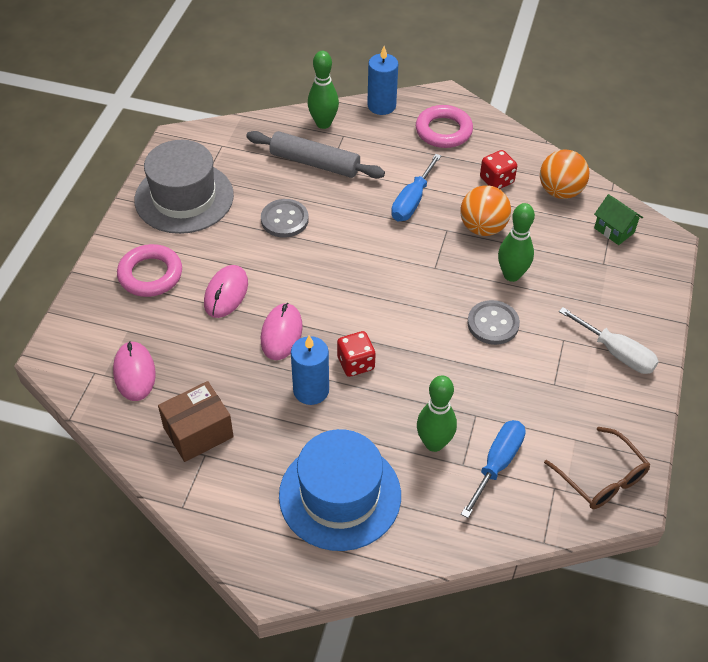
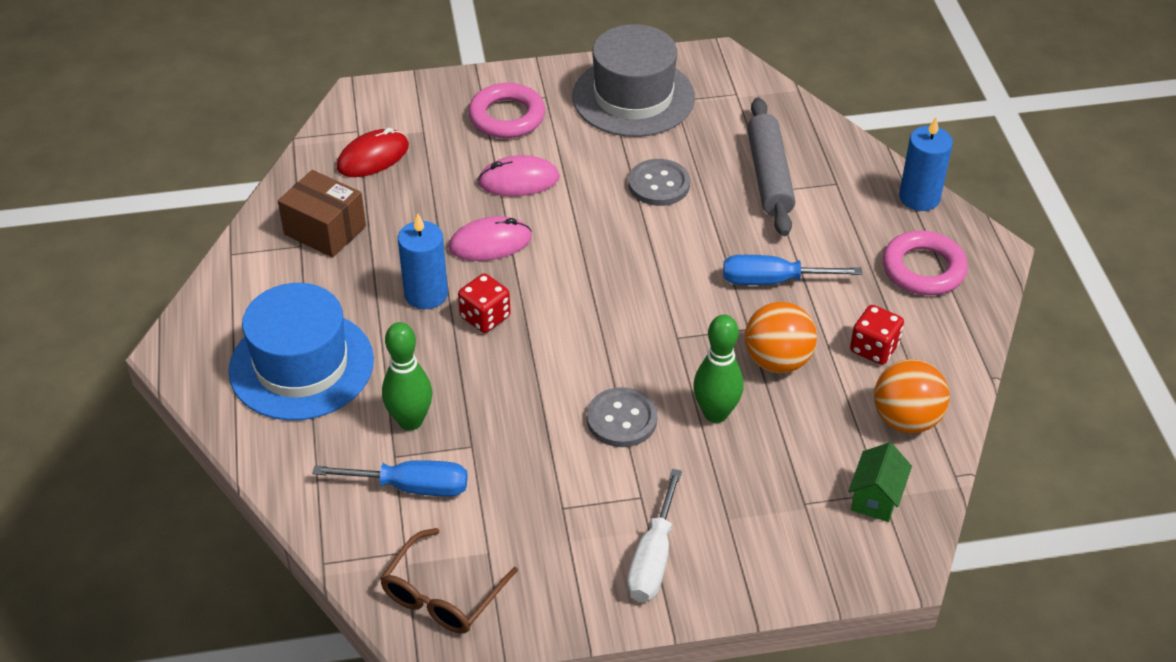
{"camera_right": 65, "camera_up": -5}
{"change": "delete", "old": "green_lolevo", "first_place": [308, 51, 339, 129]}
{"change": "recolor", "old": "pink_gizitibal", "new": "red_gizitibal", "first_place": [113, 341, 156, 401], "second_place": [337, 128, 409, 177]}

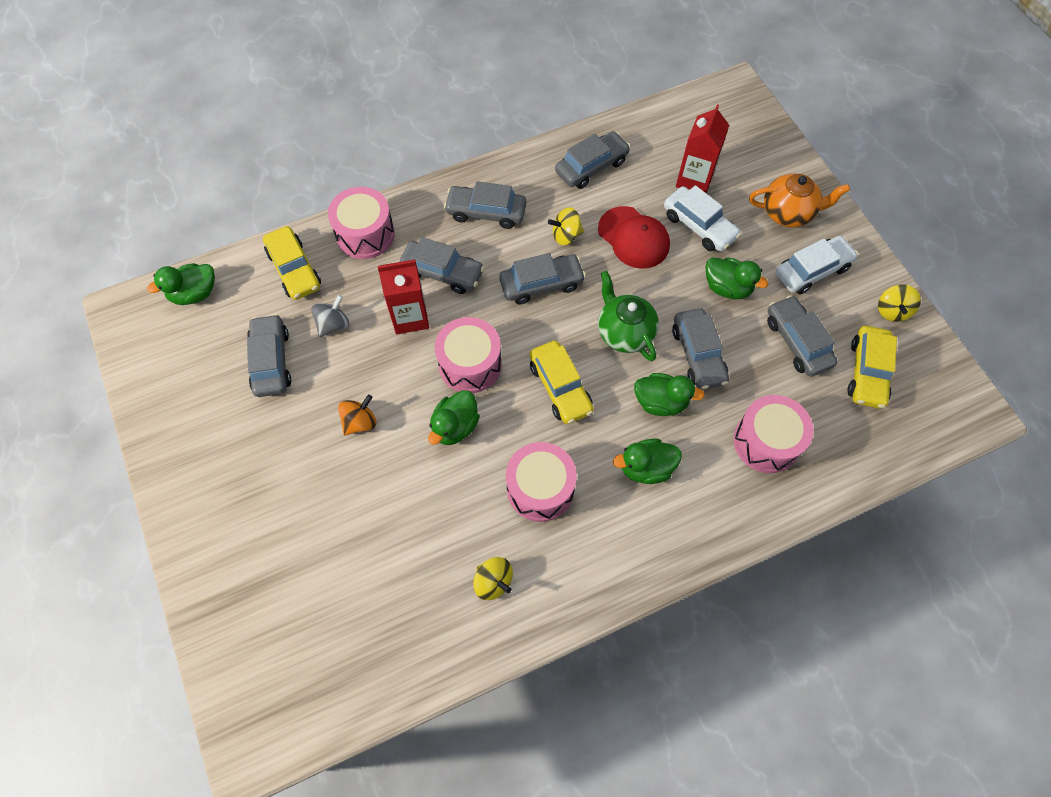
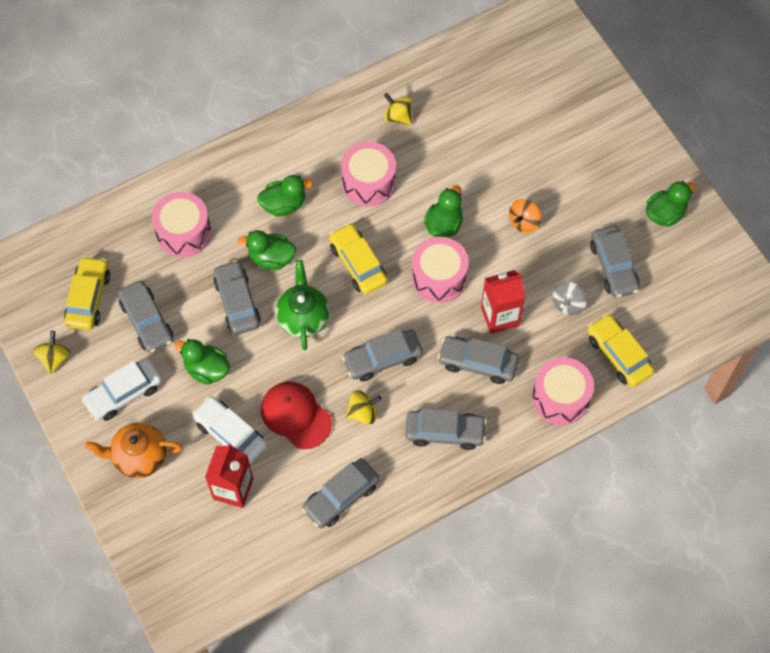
{"camera_right": 175, "camera_up": 0}
{"change": "move", "old": "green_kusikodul", "first_place": [147, 263, 215, 305], "second_place": [646, 181, 696, 227]}
{"change": "rotate", "old": "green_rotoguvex", "first_place": [598, 271, 659, 361], "second_place": [276, 260, 330, 350], "degrees": -150}

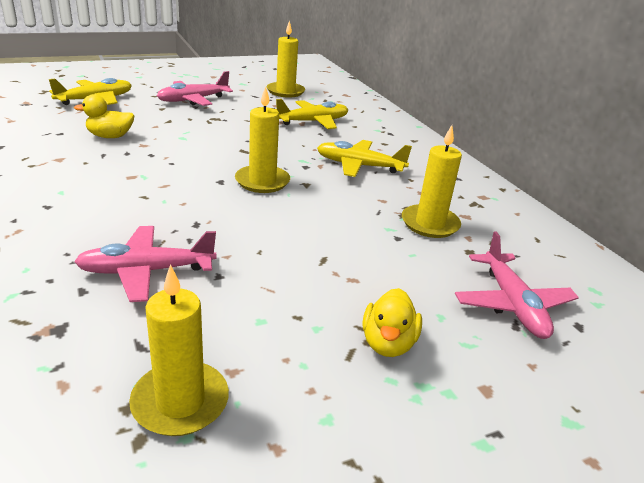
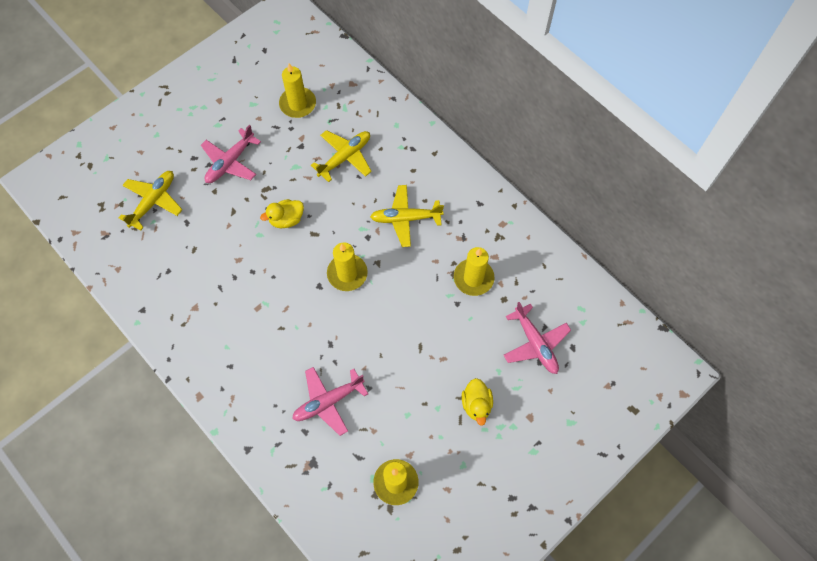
{"camera_right": -15, "camera_up": 35}
{"change": "move", "old": "yellow_kusikodul", "first_place": [74, 94, 134, 138], "second_place": [260, 199, 304, 228]}

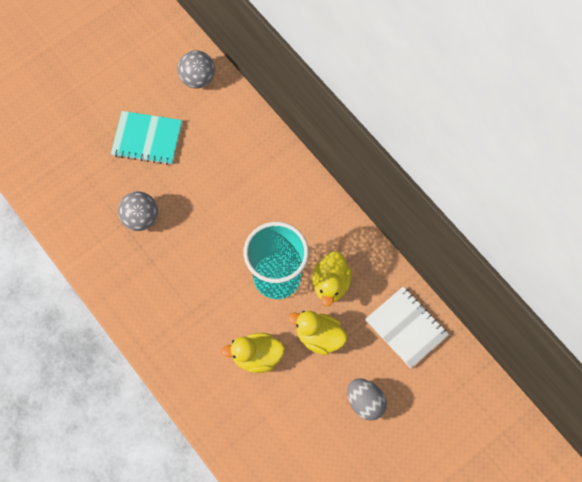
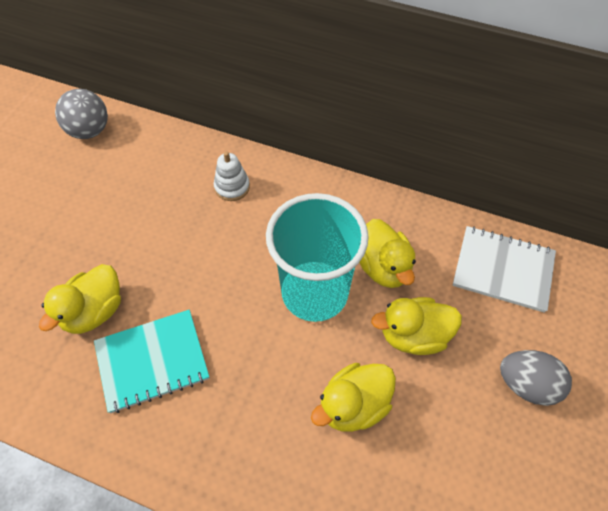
{"camera_right": -30, "camera_up": -10}
{"change": "move", "old": "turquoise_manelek", "first_place": [111, 111, 182, 165], "second_place": [94, 310, 210, 413]}
{"change": "replace", "old": "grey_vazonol", "new": "yellow_kusikodul", "first_place": [118, 192, 158, 231], "second_place": [39, 264, 121, 334]}
{"change": "insert", "new": "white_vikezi", "second_place": [214, 151, 250, 201]}

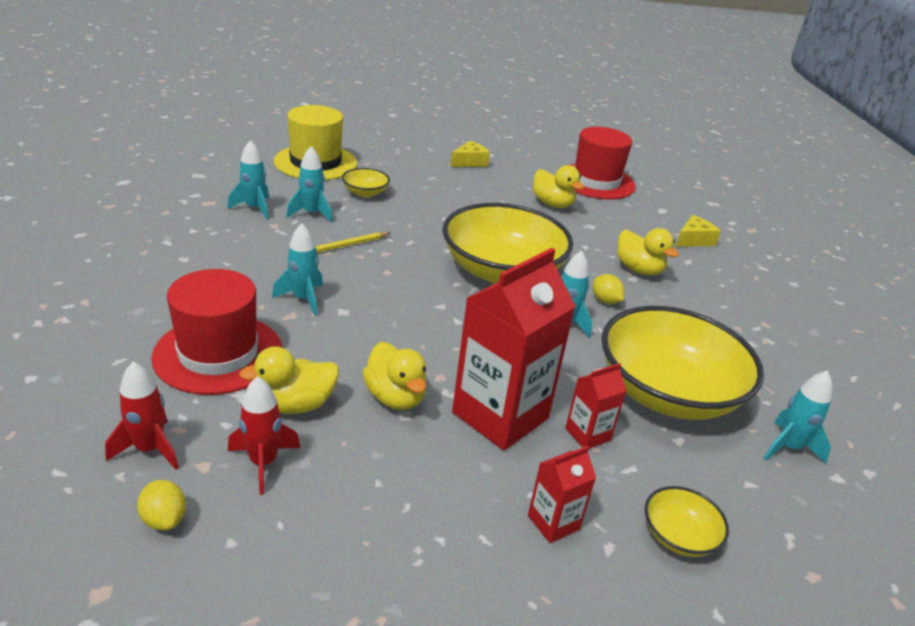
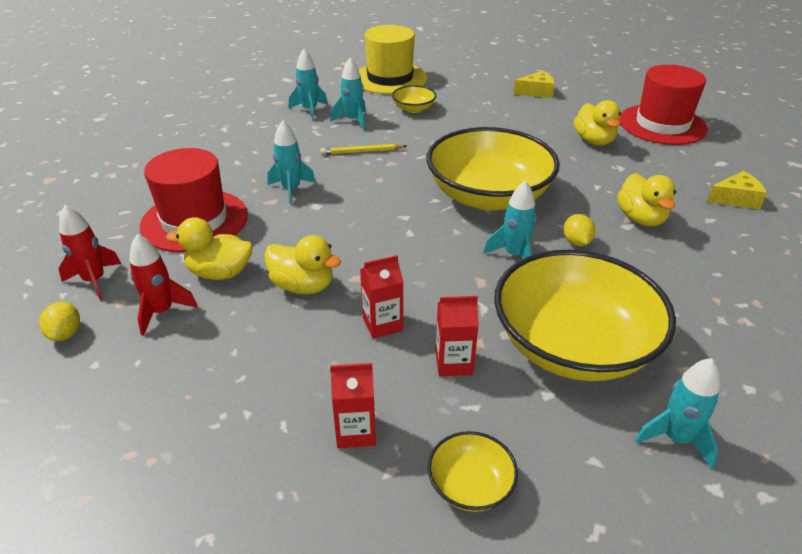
{"camera_right": 30, "camera_up": 5}
{"change": "resize", "old": "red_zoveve", "first_place": [452, 248, 576, 450], "second_place": [360, 255, 404, 339], "factor": 0.47}
{"change": "rotate", "old": "yellow_kusikodul", "first_place": [362, 342, 427, 410], "second_place": [264, 235, 341, 294], "degrees": -60}

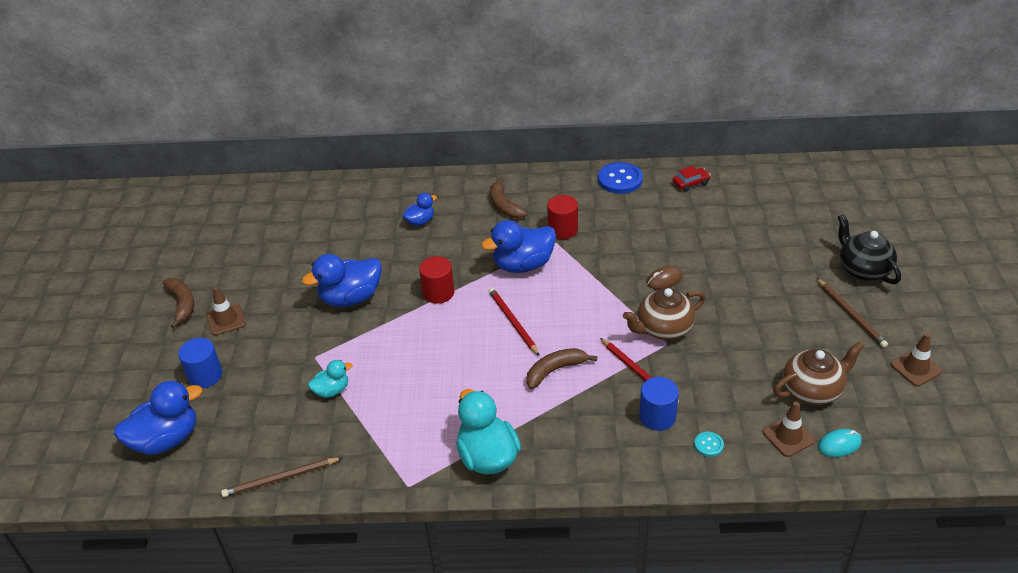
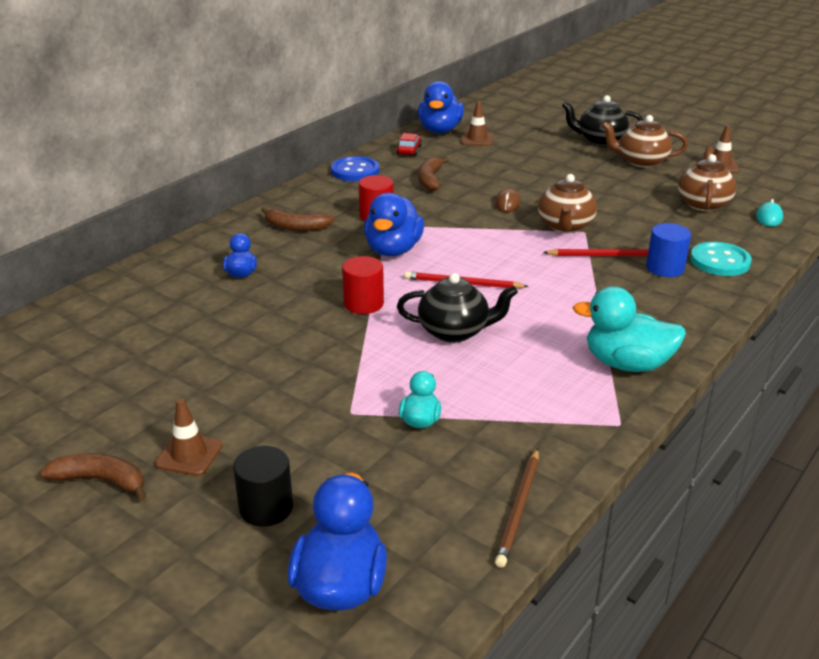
{"camera_right": -55, "camera_up": -10}
{"change": "move", "old": "blue_kusikodul", "first_place": [302, 254, 382, 307], "second_place": [418, 81, 464, 133]}
{"change": "replace", "old": "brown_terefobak", "new": "brown_rotoguvex", "first_place": [817, 278, 888, 348], "second_place": [602, 115, 688, 168]}
{"change": "recolor", "old": "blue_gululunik", "new": "black_gululunik", "first_place": [178, 338, 223, 388], "second_place": [233, 446, 293, 527]}
{"change": "move", "old": "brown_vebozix", "first_place": [526, 348, 597, 389], "second_place": [419, 157, 449, 191]}
{"change": "move", "old": "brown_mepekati", "first_place": [762, 401, 816, 457], "second_place": [461, 101, 493, 146]}
{"change": "resize", "old": "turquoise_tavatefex", "first_place": [694, 432, 724, 457], "second_place": [690, 242, 752, 276], "factor": 2.04}
{"change": "insert", "new": "black_rotoguvex", "second_place": [397, 273, 518, 343]}

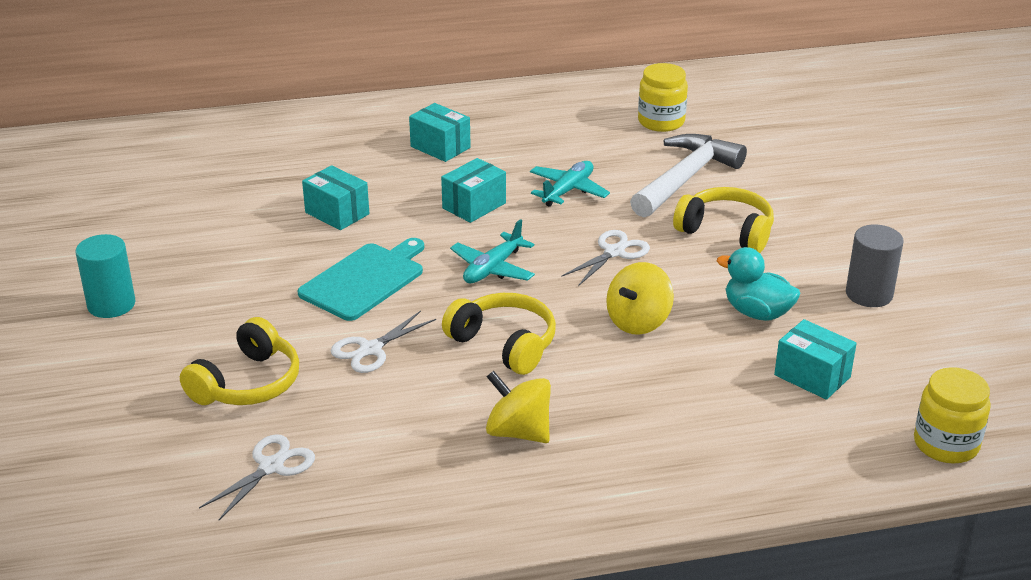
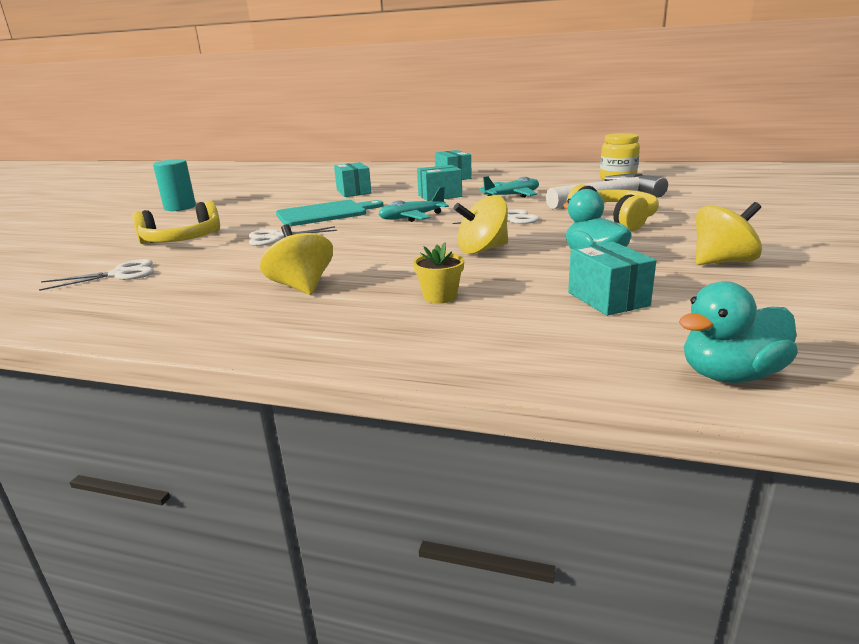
{"camera_right": 30, "camera_up": -10}
{"change": "replace", "old": "grey_gululunik", "new": "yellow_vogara", "first_place": [846, 224, 903, 307], "second_place": [696, 202, 762, 265]}
{"change": "delete", "old": "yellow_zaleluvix", "first_place": [442, 293, 556, 375]}
{"change": "replace", "old": "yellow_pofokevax", "new": "turquoise_kusikodul", "first_place": [914, 367, 991, 464], "second_place": [679, 281, 798, 383]}
{"change": "insert", "new": "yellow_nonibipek", "second_place": [413, 242, 464, 304]}

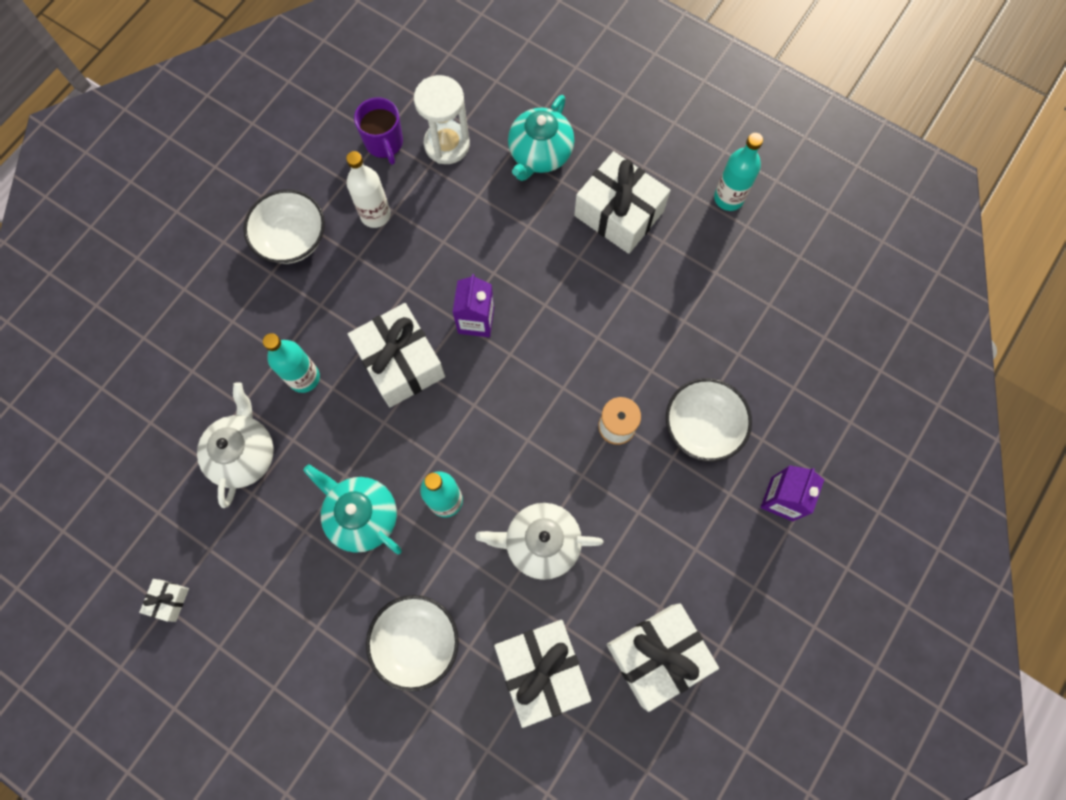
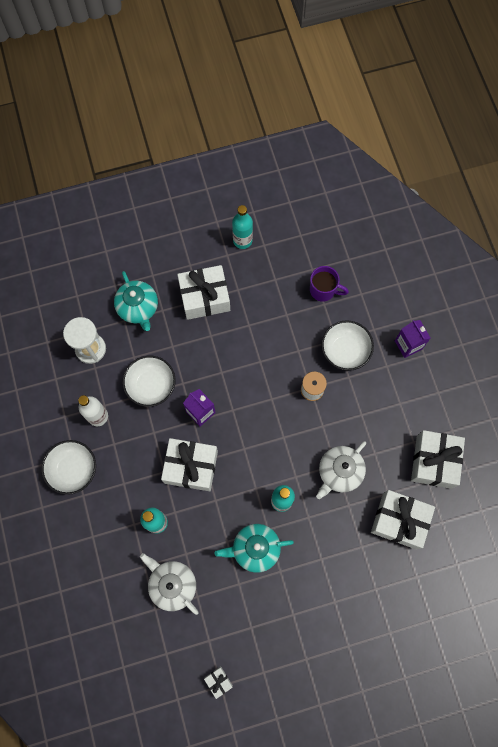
{"camera_right": -50, "camera_up": 0}
{"change": "move", "old": "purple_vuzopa", "first_place": [354, 98, 403, 165], "second_place": [310, 266, 349, 302]}
{"change": "move", "old": "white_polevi", "first_place": [366, 595, 459, 691], "second_place": [122, 356, 176, 407]}

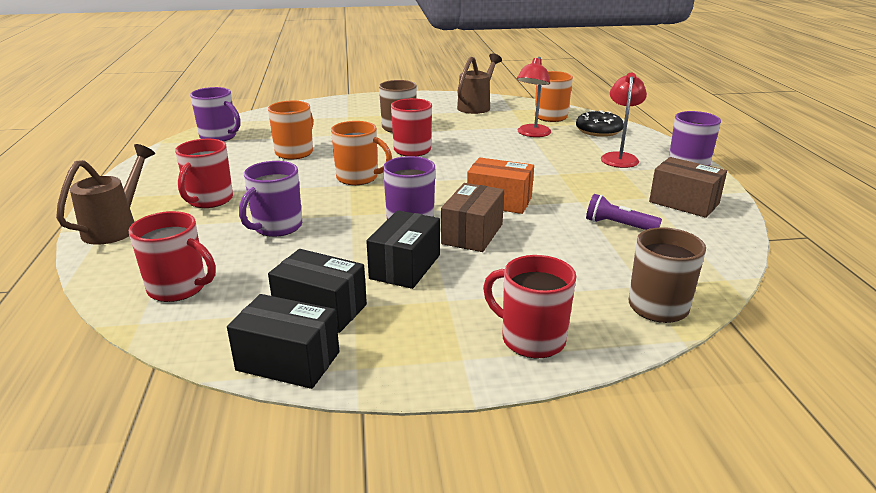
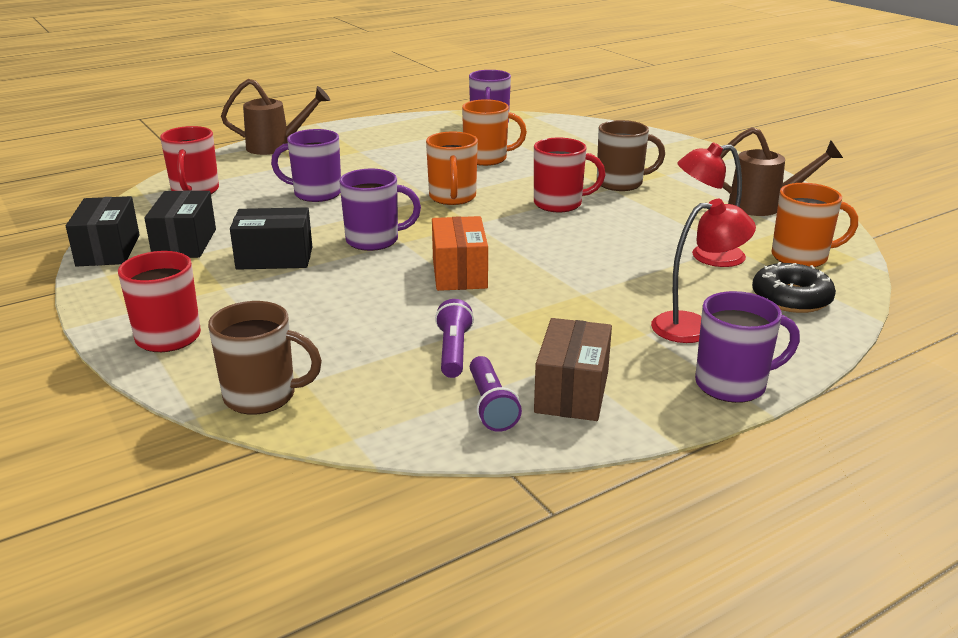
{"camera_right": 65, "camera_up": 0}
{"change": "delete", "old": "red_vuzopa", "first_place": [175, 139, 233, 208]}
{"change": "delete", "old": "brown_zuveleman", "first_place": [441, 183, 504, 252]}
{"change": "insert", "new": "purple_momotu", "second_place": [470, 356, 522, 432]}

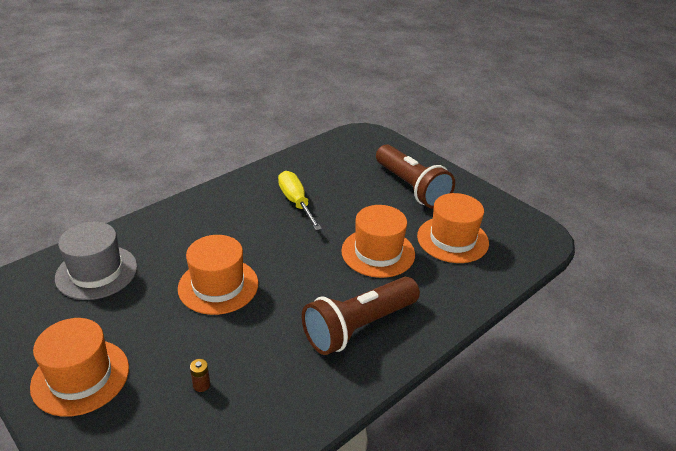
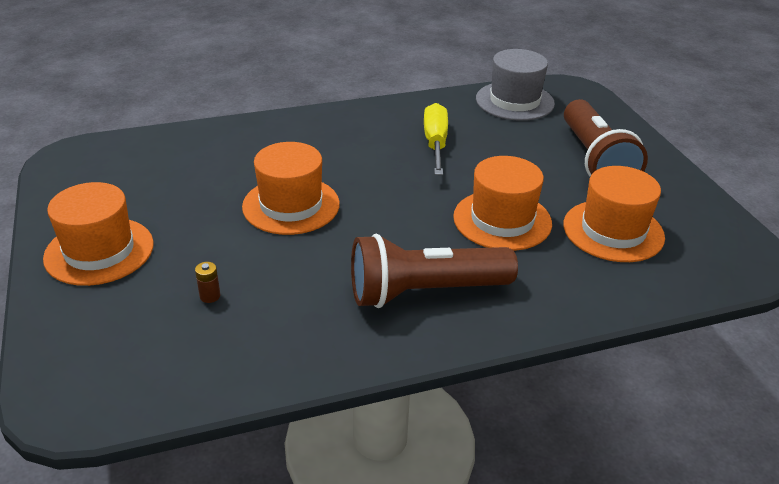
{"camera_right": 25, "camera_up": 0}
{"change": "move", "old": "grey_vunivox", "first_place": [55, 222, 137, 300], "second_place": [476, 49, 555, 121]}

